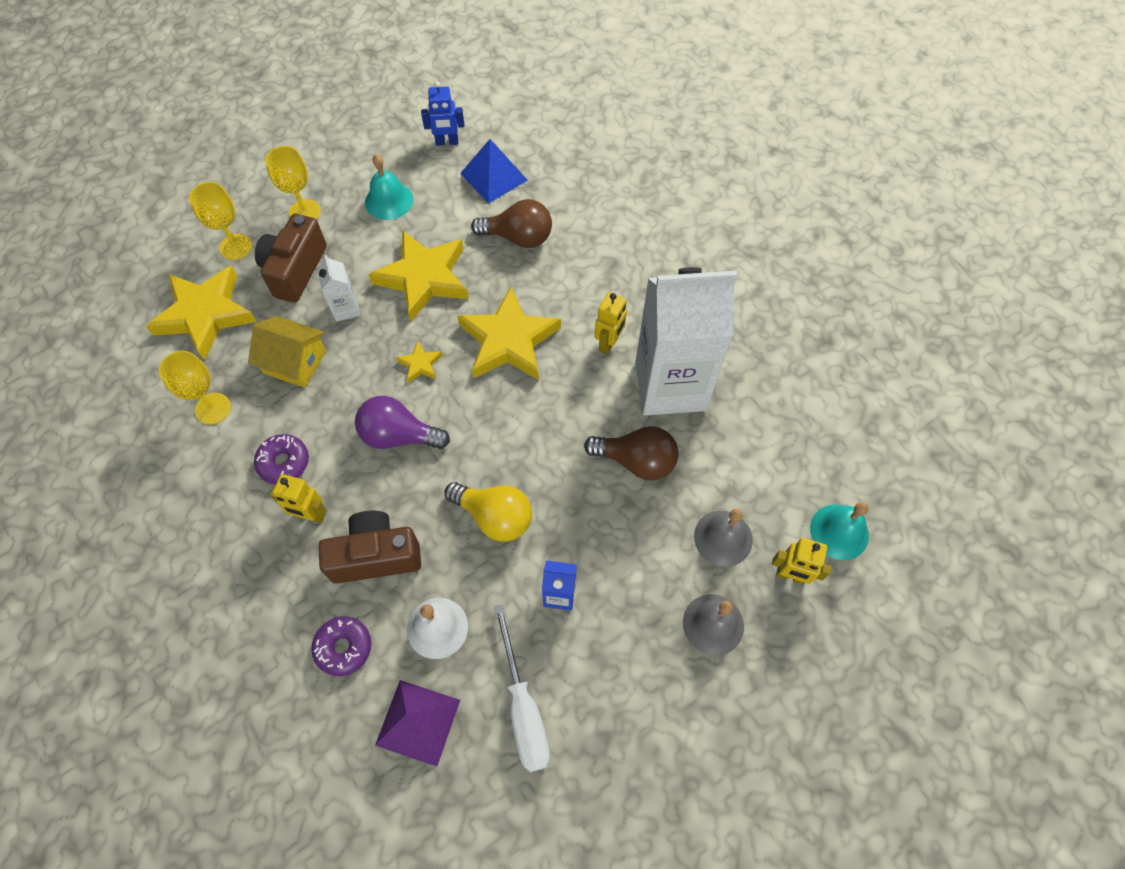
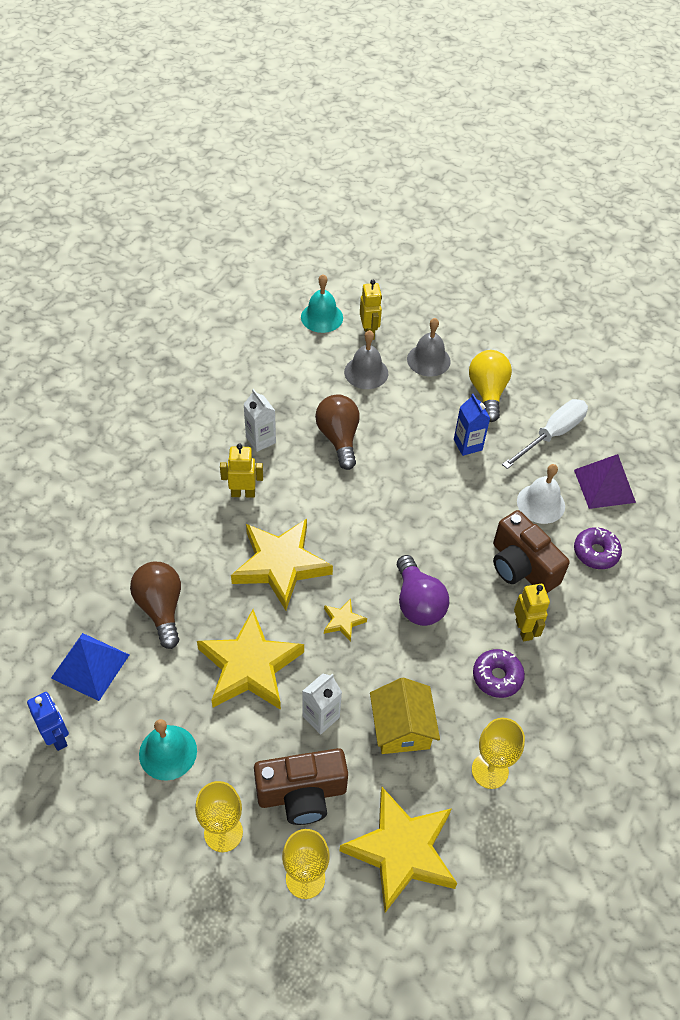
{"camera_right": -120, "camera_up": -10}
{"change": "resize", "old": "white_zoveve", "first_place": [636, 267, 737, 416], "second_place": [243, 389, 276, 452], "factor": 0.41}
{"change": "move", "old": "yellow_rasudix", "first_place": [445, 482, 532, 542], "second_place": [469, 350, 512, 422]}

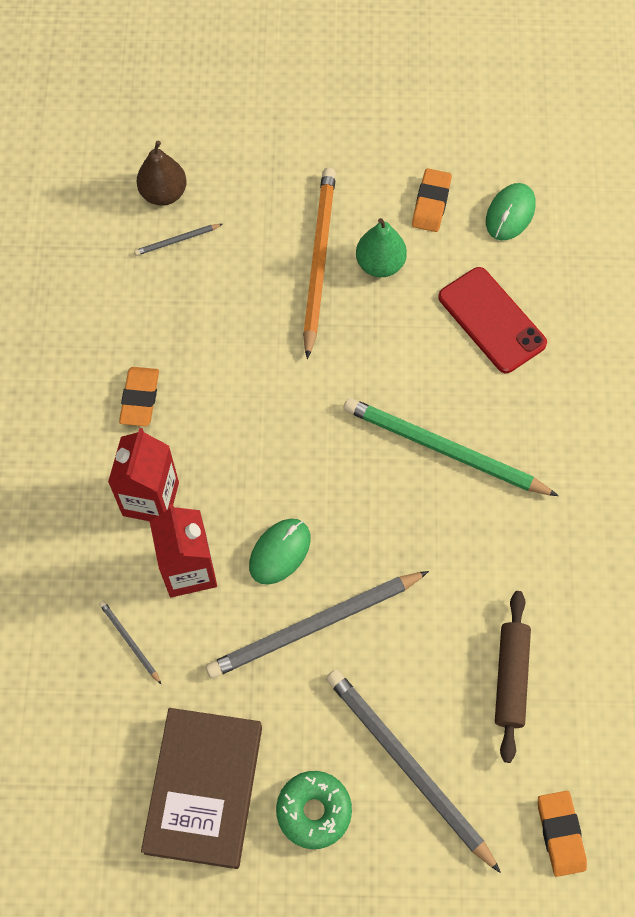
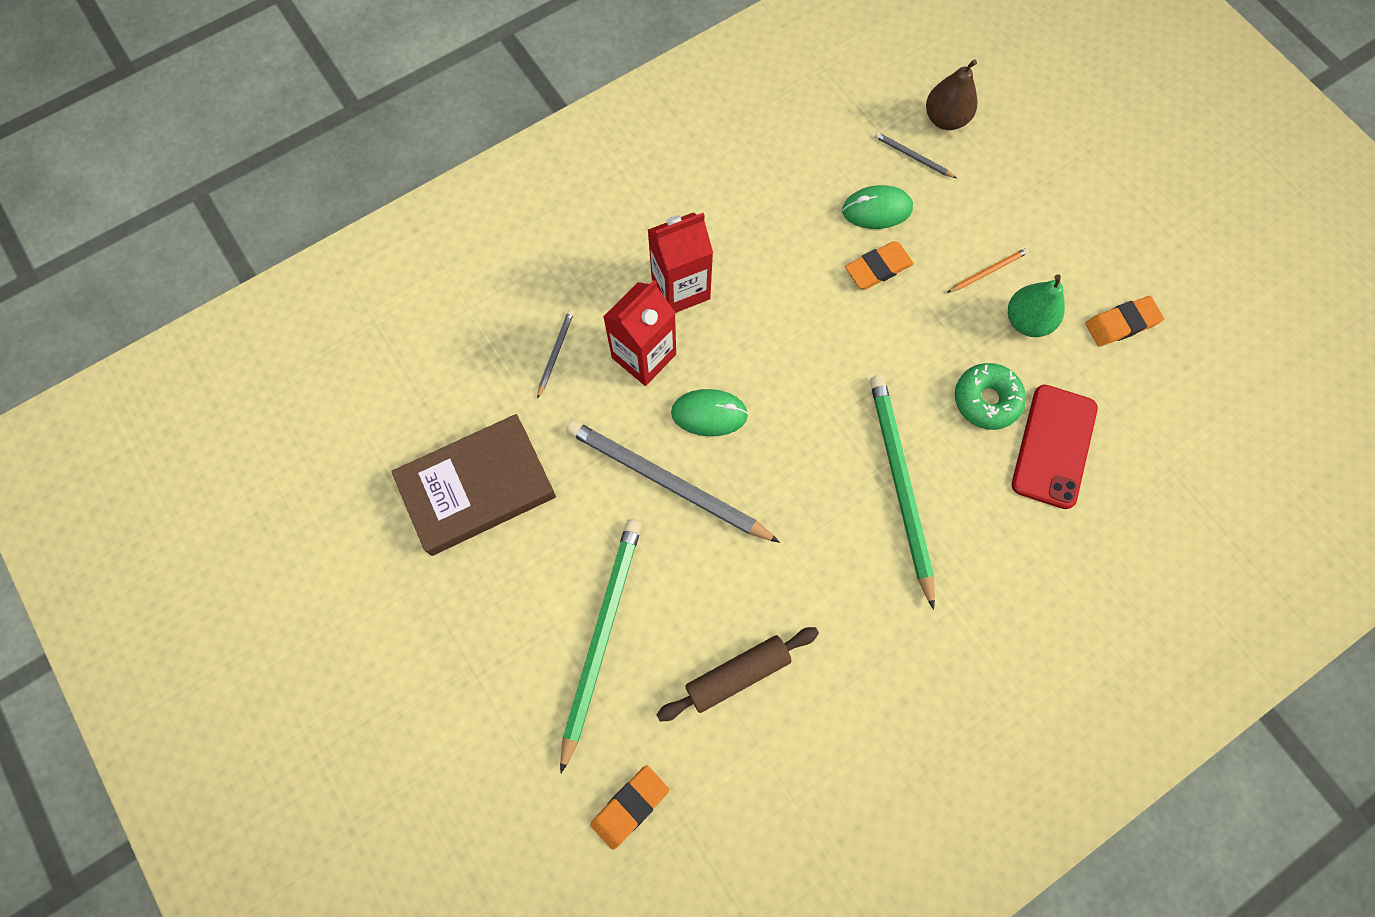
{"camera_right": 55, "camera_up": 5}
{"change": "resize", "old": "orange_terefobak", "first_place": [303, 168, 336, 359], "second_place": [947, 248, 1029, 293], "factor": 0.43}
{"change": "move", "old": "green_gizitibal", "first_place": [486, 183, 535, 240], "second_place": [842, 185, 913, 229]}
{"change": "move", "old": "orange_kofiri", "first_place": [119, 367, 159, 426], "second_place": [845, 241, 914, 289]}
{"change": "recolor", "old": "grey_terefobak", "new": "green_terefobak", "first_place": [326, 670, 501, 873], "second_place": [560, 519, 642, 774]}
{"change": "move", "old": "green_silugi", "first_place": [276, 771, 352, 849], "second_place": [955, 363, 1026, 430]}

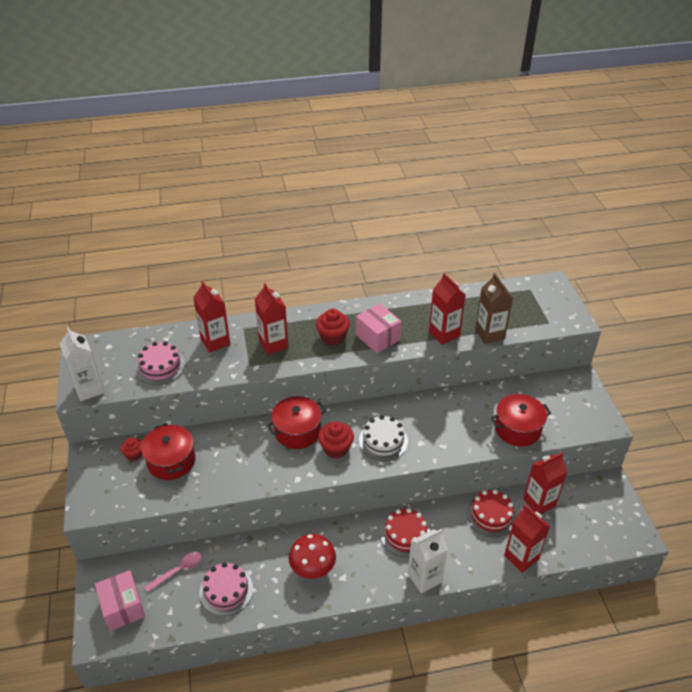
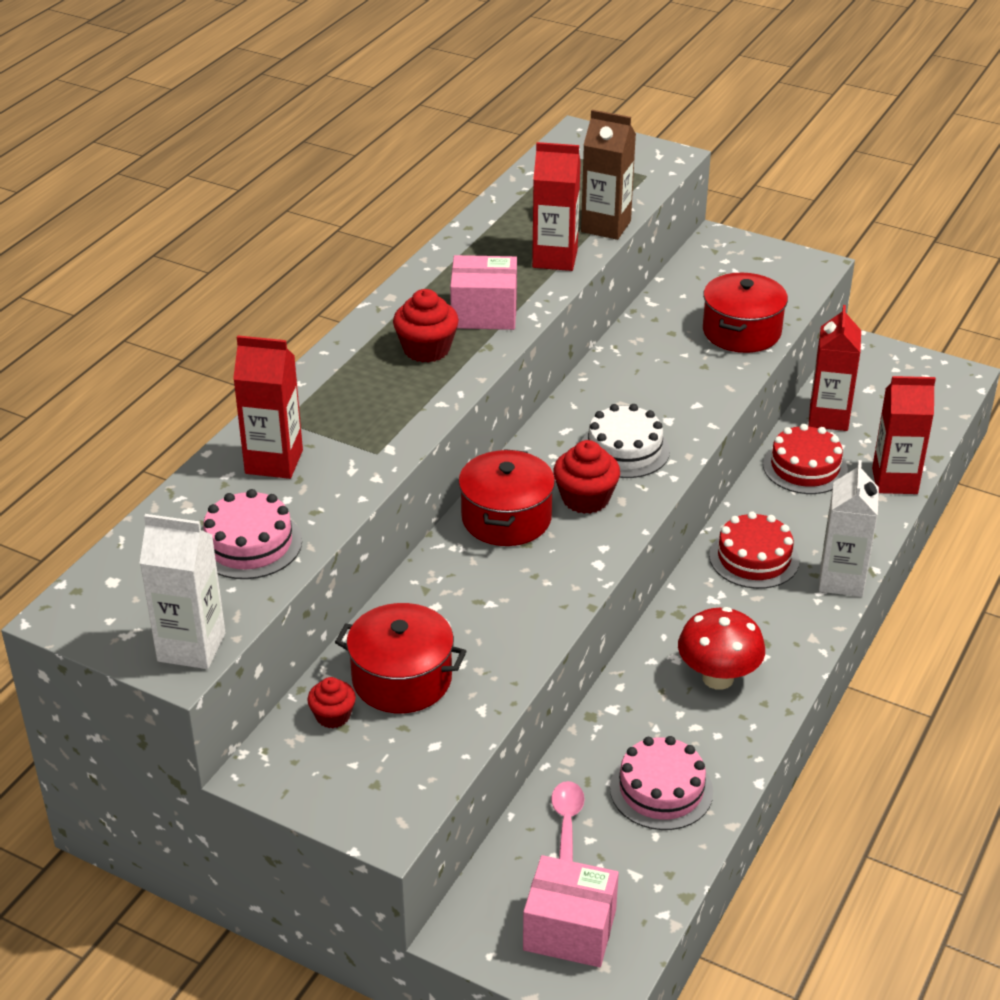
{"camera_right": -50, "camera_up": -5}
{"change": "delete", "old": "red_zoveve", "first_place": [255, 283, 288, 355]}

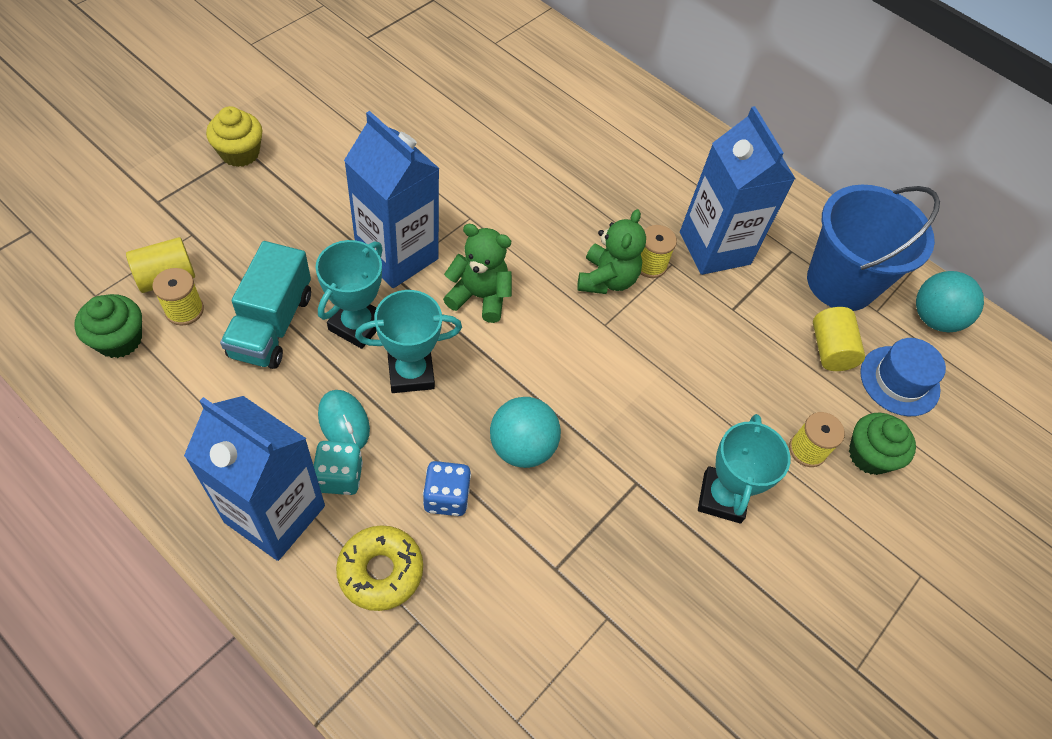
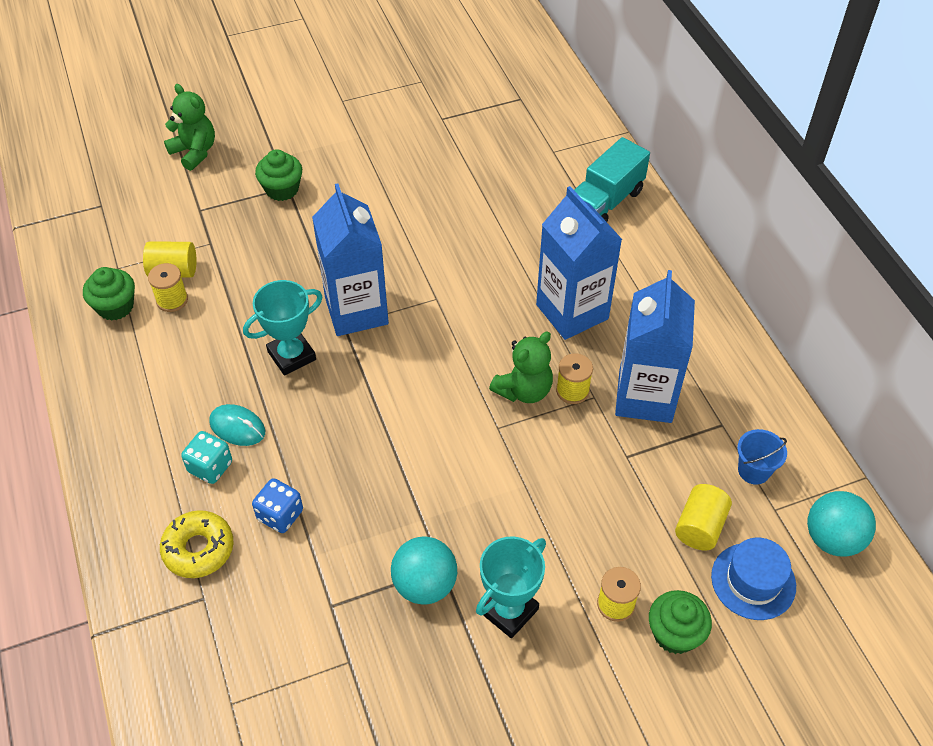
{"camera_right": 35, "camera_up": -5}
{"change": "recolor", "old": "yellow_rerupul", "new": "green_rerupul", "first_place": [206, 106, 262, 167], "second_place": [255, 149, 302, 201]}
{"change": "resize", "old": "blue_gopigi", "first_place": [807, 185, 940, 311], "second_place": [737, 429, 787, 485], "factor": 0.44}
{"change": "move", "old": "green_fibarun", "first_place": [443, 224, 512, 323], "second_place": [164, 84, 215, 171]}
{"change": "move", "old": "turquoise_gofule", "first_place": [220, 241, 311, 369], "second_place": [574, 137, 650, 222]}
{"change": "delete", "old": "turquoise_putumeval", "first_place": [355, 290, 462, 393]}
{"change": "rotate", "old": "turquoise_gizitibal", "first_place": [318, 390, 370, 449], "second_place": [209, 404, 265, 446], "degrees": -60}
{"change": "move", "old": "blue_zoveve", "first_place": [184, 396, 325, 561], "second_place": [536, 186, 622, 340]}
{"change": "move", "old": "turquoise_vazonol", "first_place": [490, 397, 561, 468], "second_place": [391, 537, 457, 605]}

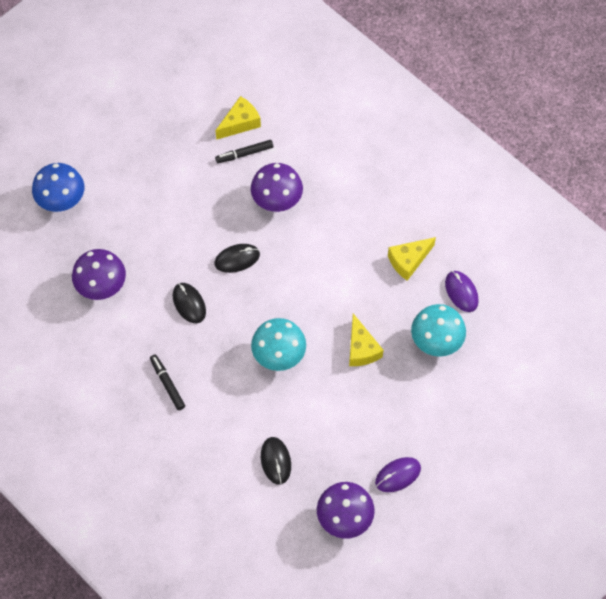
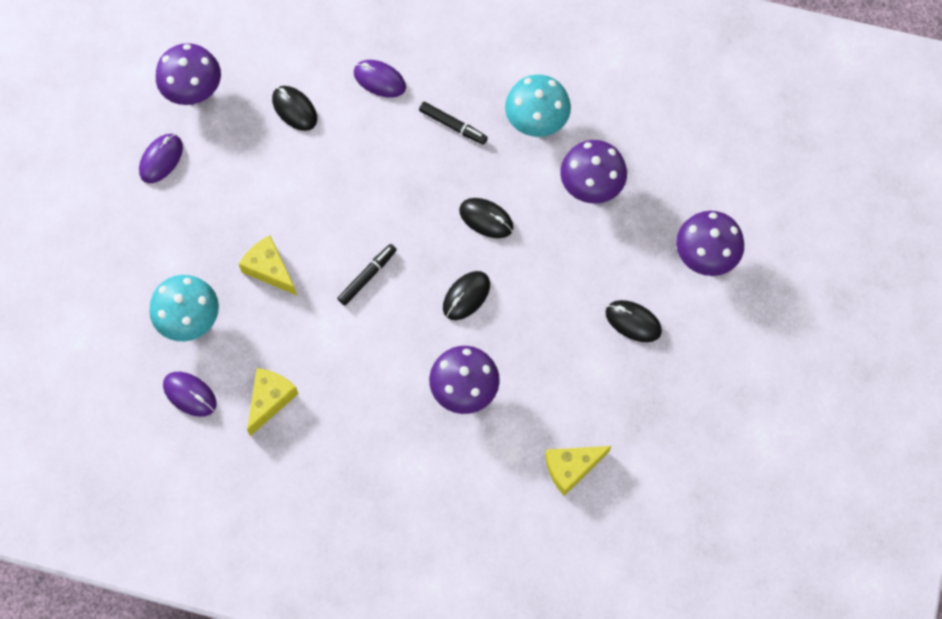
{"camera_right": 150, "camera_up": 5}
{"change": "rotate", "old": "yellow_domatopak", "first_place": [215, 96, 261, 140], "second_place": [545, 446, 611, 496], "degrees": 45}
{"change": "move", "old": "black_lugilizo", "first_place": [215, 140, 273, 163], "second_place": [337, 244, 397, 305]}
{"change": "recolor", "old": "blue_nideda", "new": "purple_nideda", "first_place": [32, 163, 84, 212], "second_place": [676, 211, 744, 276]}
{"change": "move", "old": "turquoise_nideda", "first_place": [251, 318, 306, 371], "second_place": [505, 75, 571, 137]}
{"change": "insert", "new": "purple_gizitibal", "second_place": [354, 60, 406, 98]}
{"change": "insert", "new": "black_gizitibal", "second_place": [605, 300, 662, 342]}

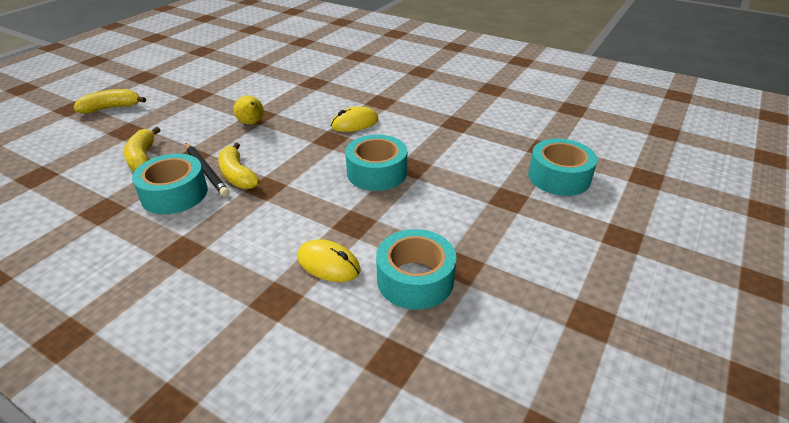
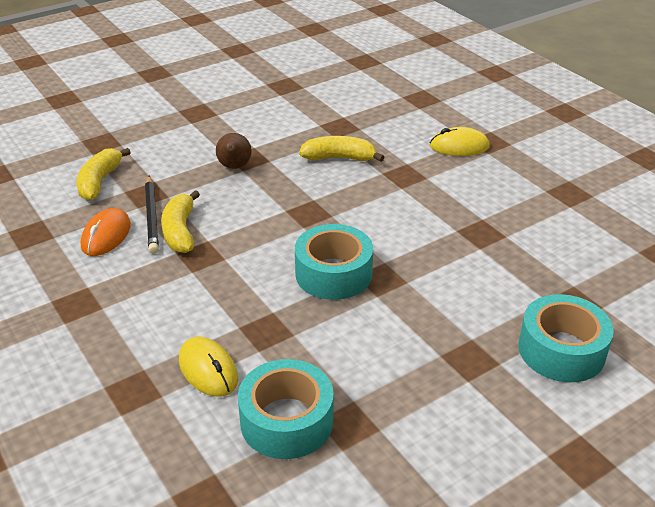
{"camera_right": 25, "camera_up": 0}
{"change": "move", "old": "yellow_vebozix", "first_place": [73, 89, 146, 113], "second_place": [299, 136, 384, 162]}
{"change": "recolor", "old": "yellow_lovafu", "new": "brown_lovafu", "first_place": [234, 96, 264, 125], "second_place": [216, 133, 252, 169]}
{"change": "move", "old": "yellow_gizitibal", "first_place": [331, 106, 378, 132], "second_place": [430, 127, 490, 156]}
{"change": "replace", "old": "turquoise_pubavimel", "new": "orange_gizitibal", "first_place": [132, 153, 208, 214], "second_place": [81, 208, 131, 256]}

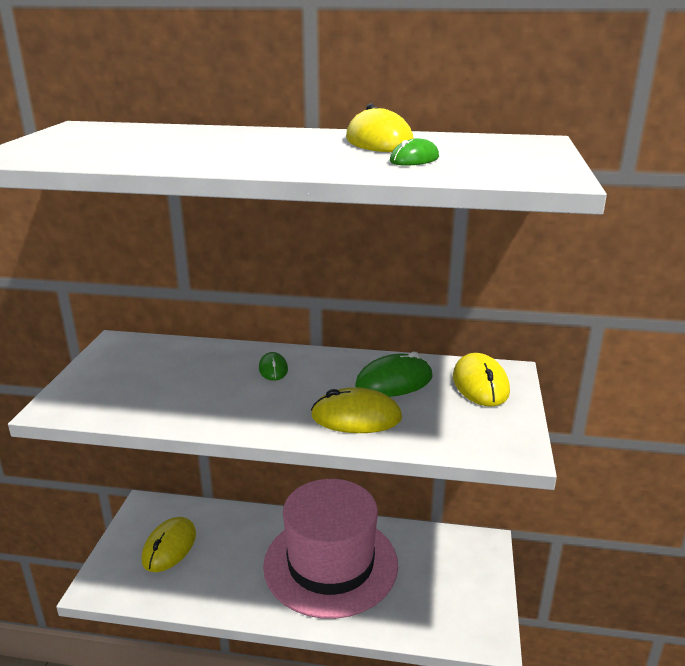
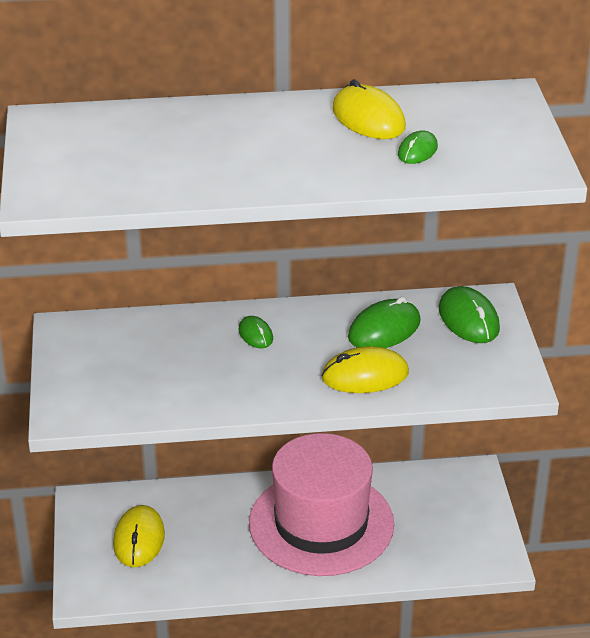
{"camera_right": -15, "camera_up": 10}
{"change": "recolor", "old": "yellow_gizitibal", "new": "green_gizitibal", "first_place": [453, 353, 510, 407], "second_place": [439, 286, 500, 343]}

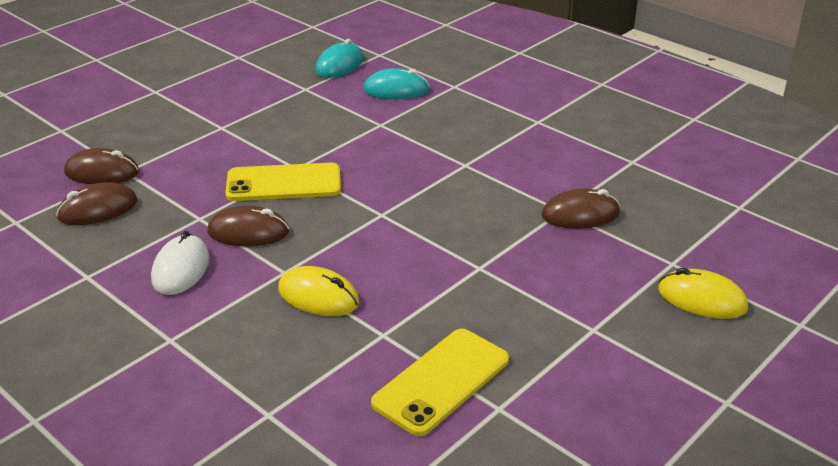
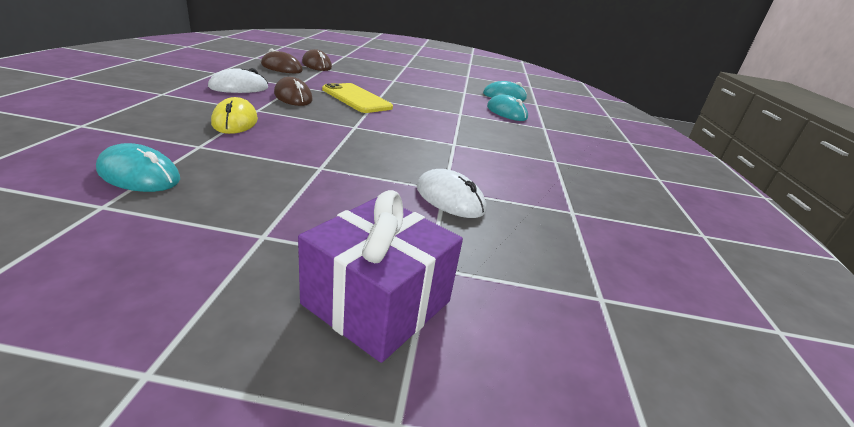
{"camera_right": 50, "camera_up": -5}
{"change": "recolor", "old": "brown_gizitibal", "new": "white_gizitibal", "first_place": [542, 189, 620, 229], "second_place": [417, 169, 486, 218]}
{"change": "replace", "old": "yellow_gizitibal", "new": "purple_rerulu", "first_place": [658, 268, 748, 319], "second_place": [298, 190, 463, 363]}
{"change": "replace", "old": "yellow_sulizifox", "new": "turquoise_gizitibal", "first_place": [371, 329, 509, 436], "second_place": [96, 143, 180, 192]}

